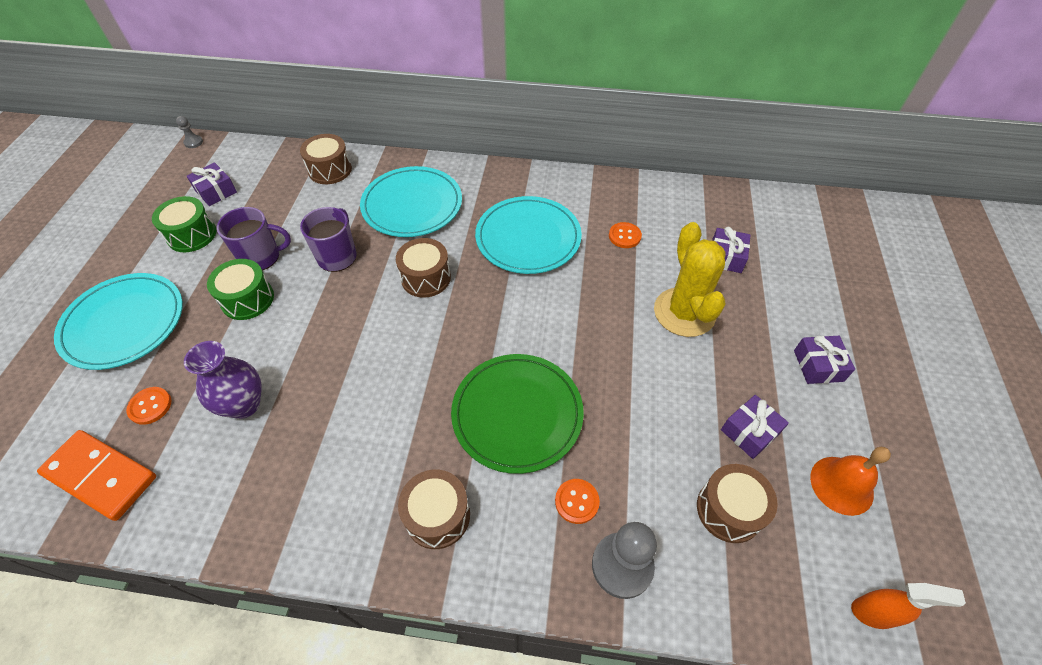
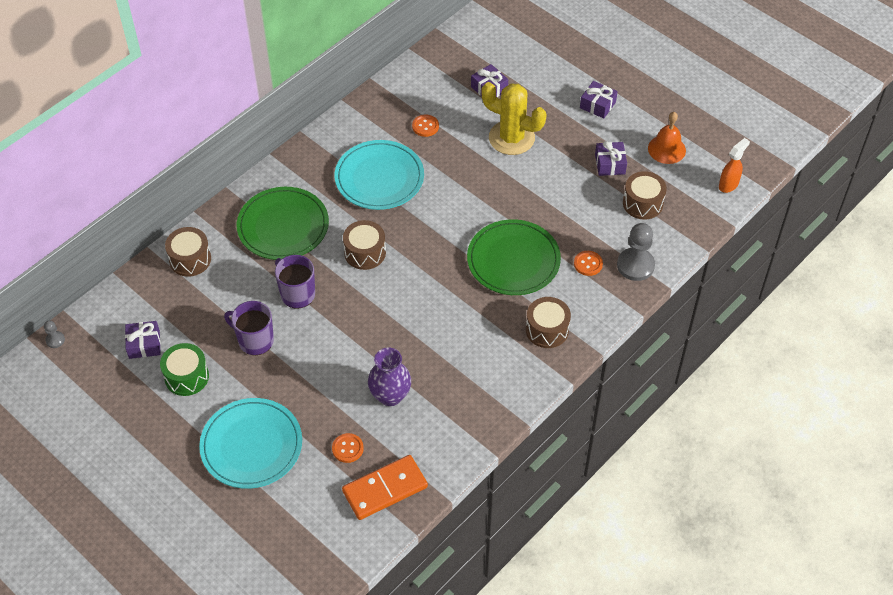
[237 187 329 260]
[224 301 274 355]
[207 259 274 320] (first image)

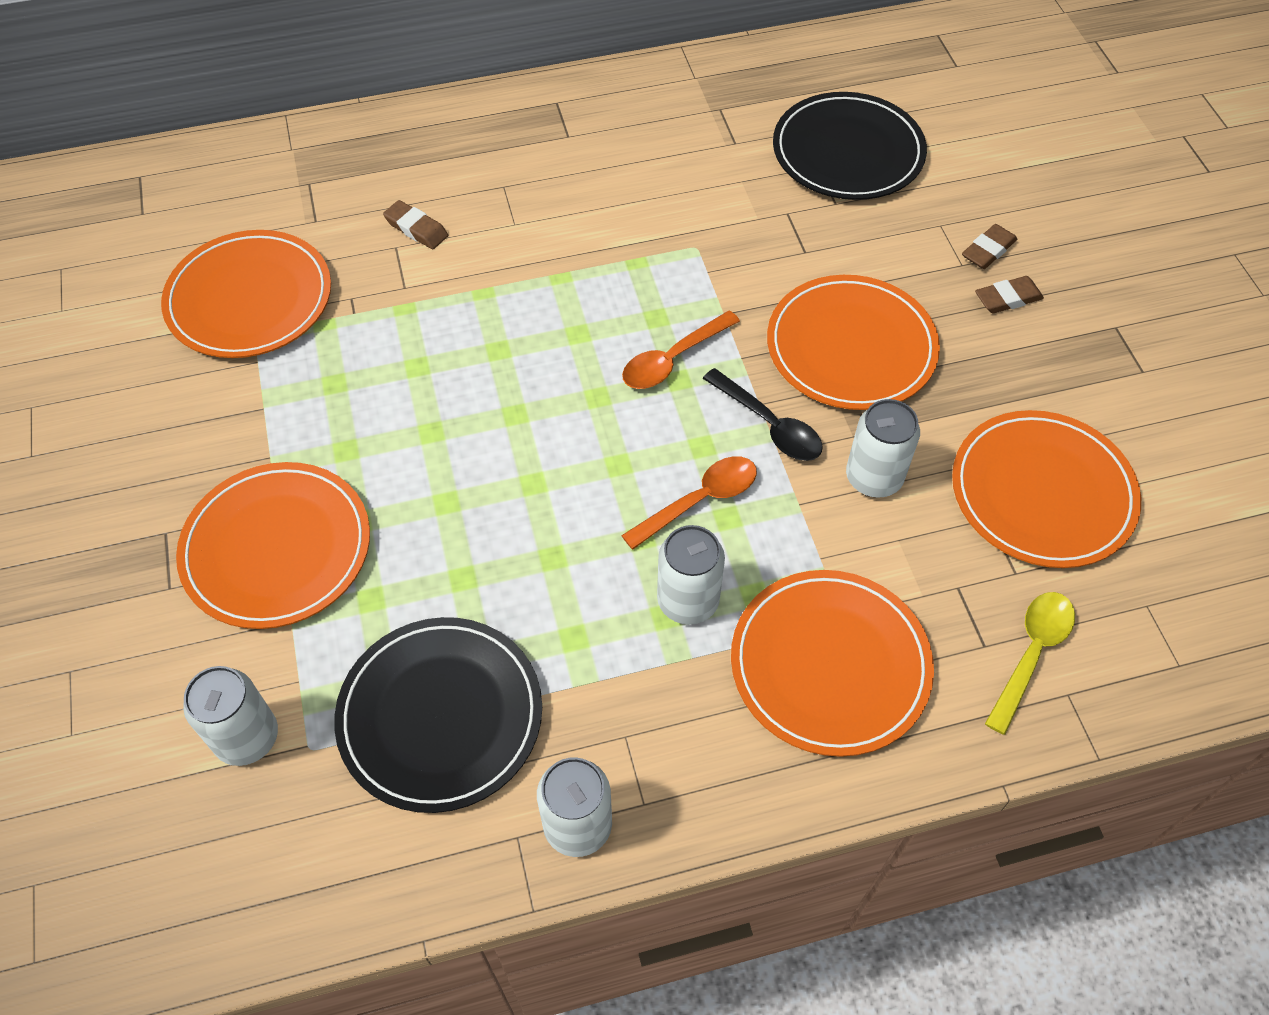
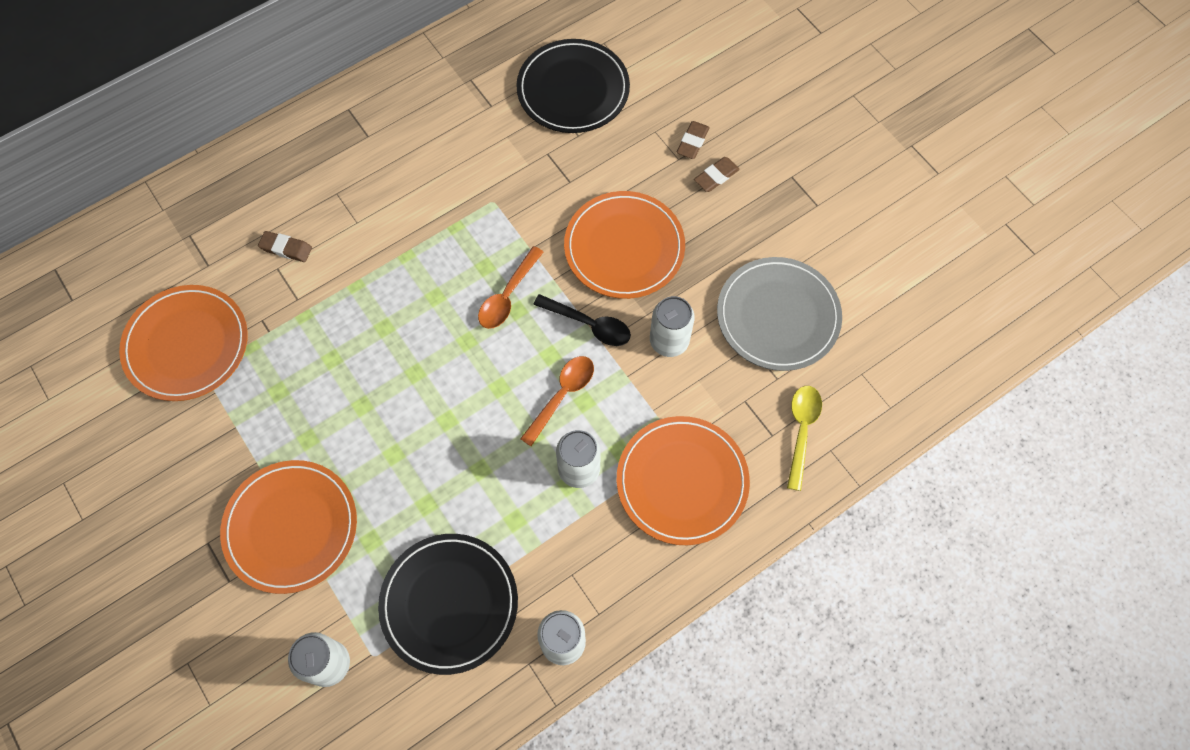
[717 257 842 371]

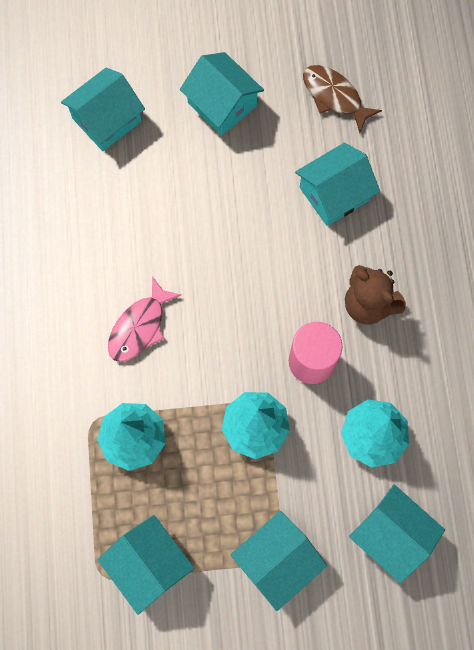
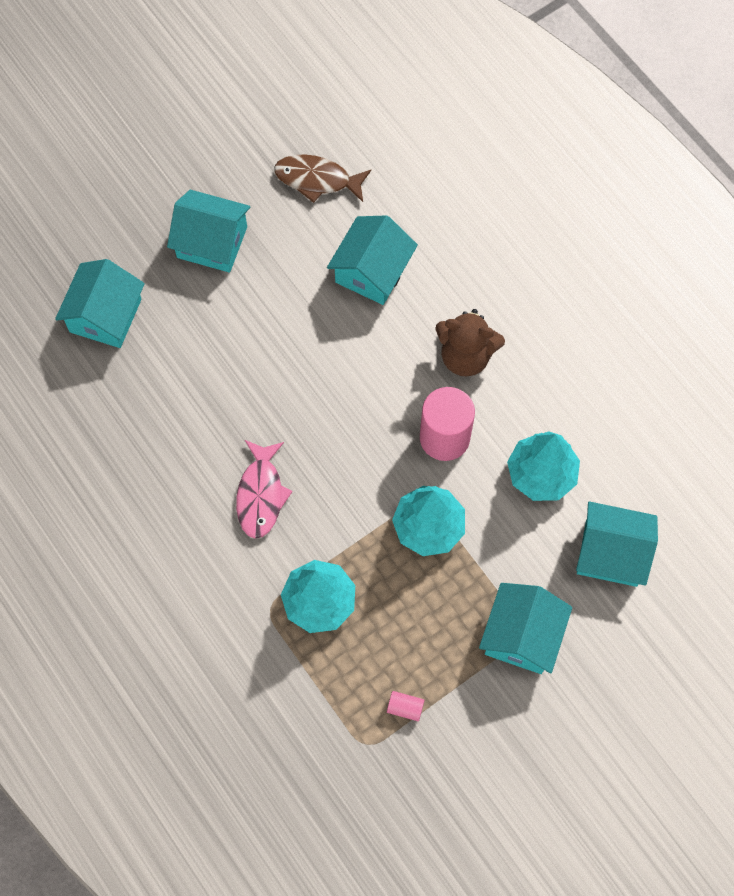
[387 691 424 721]

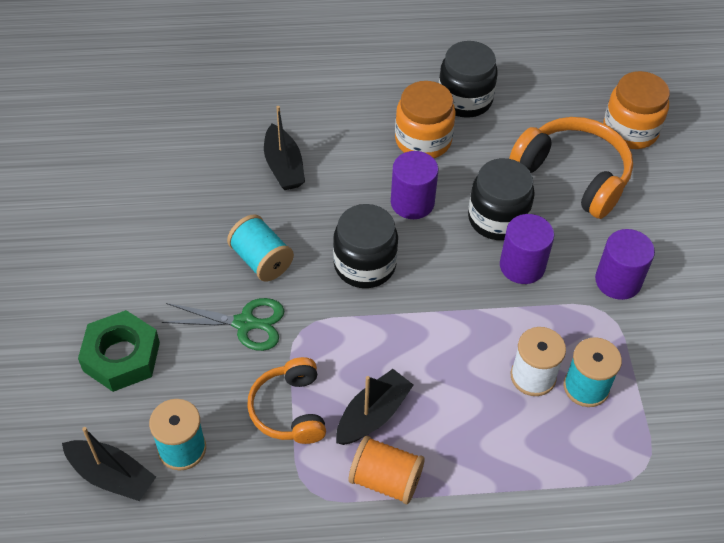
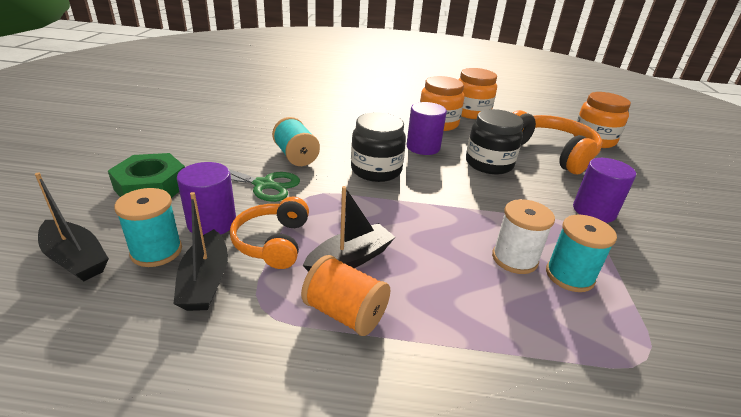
[458 68 497 119]
[173 192 228 311]
[177 162 236 235]

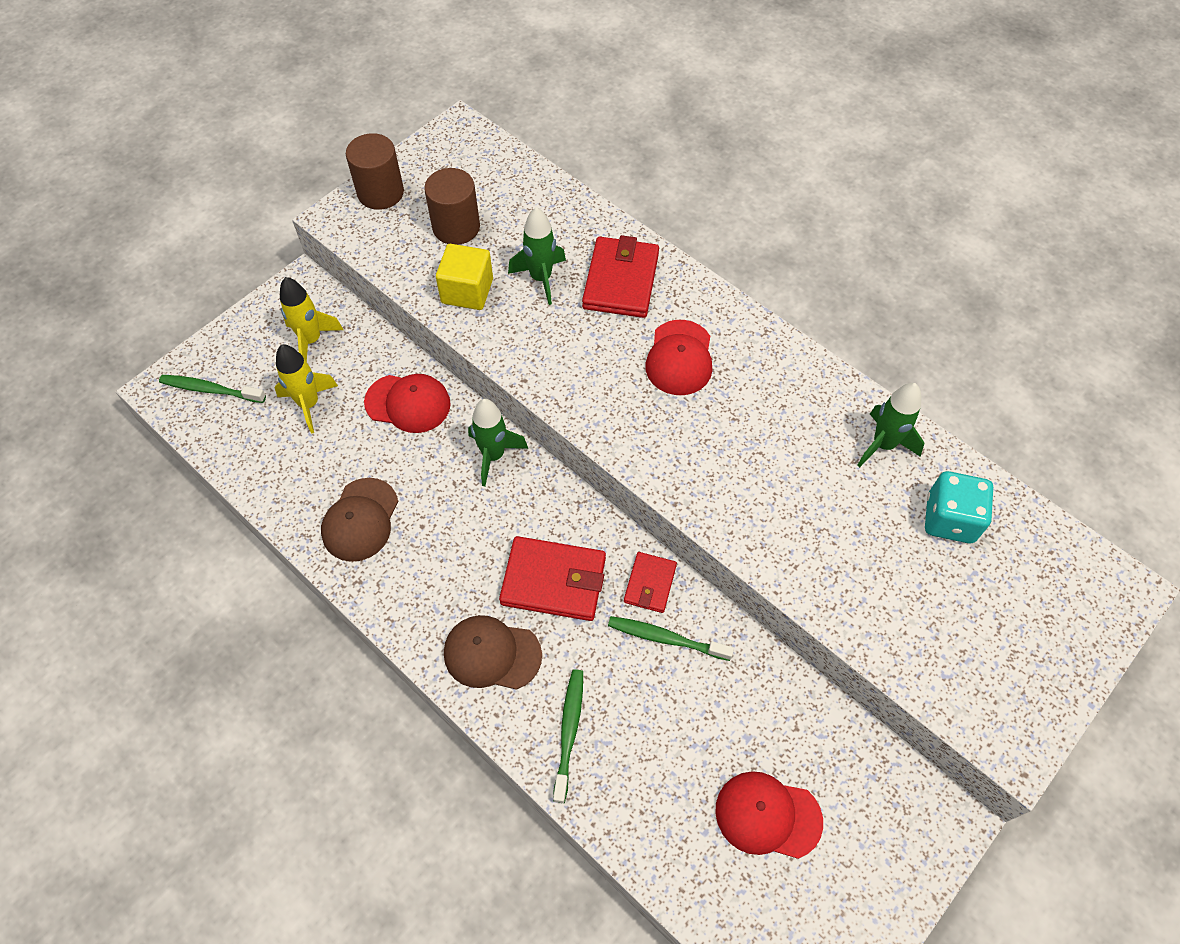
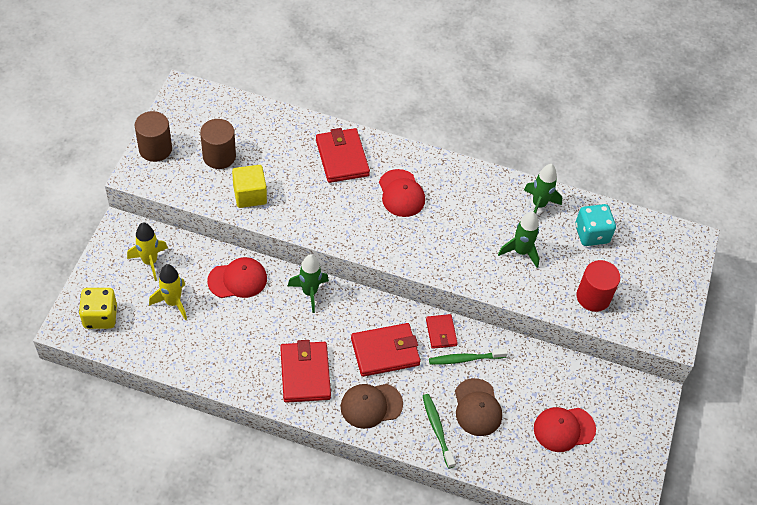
[498 212 539 268]
[79 288 117 329]
[455 378 502 436]
[576 260 620 312]
[280 340 331 403]

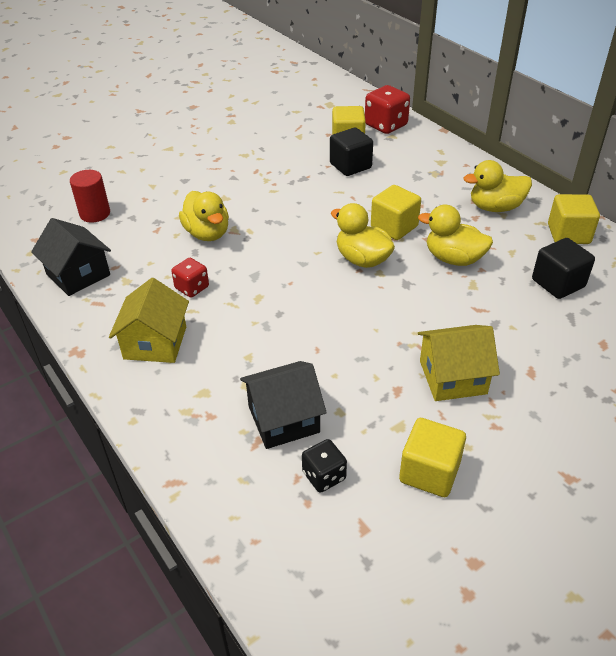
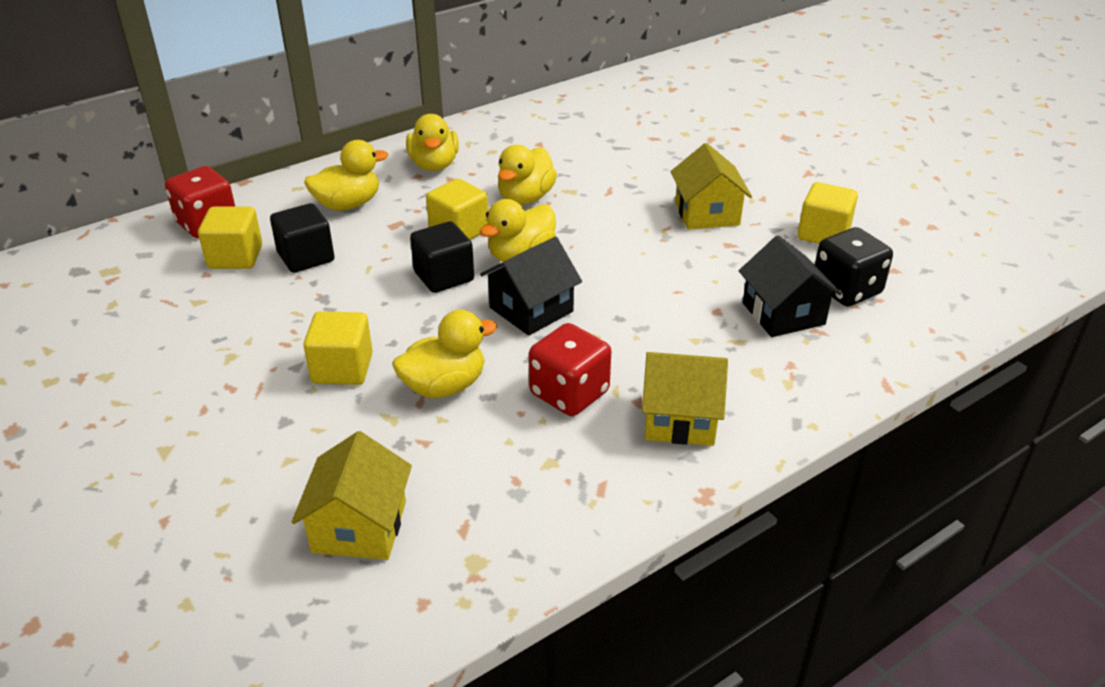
[292 431 412 560]
[303 311 373 385]
[480 237 582 336]
[410 221 474 293]
[529 323 611 416]
[815 227 893 306]
[304 140 388 211]

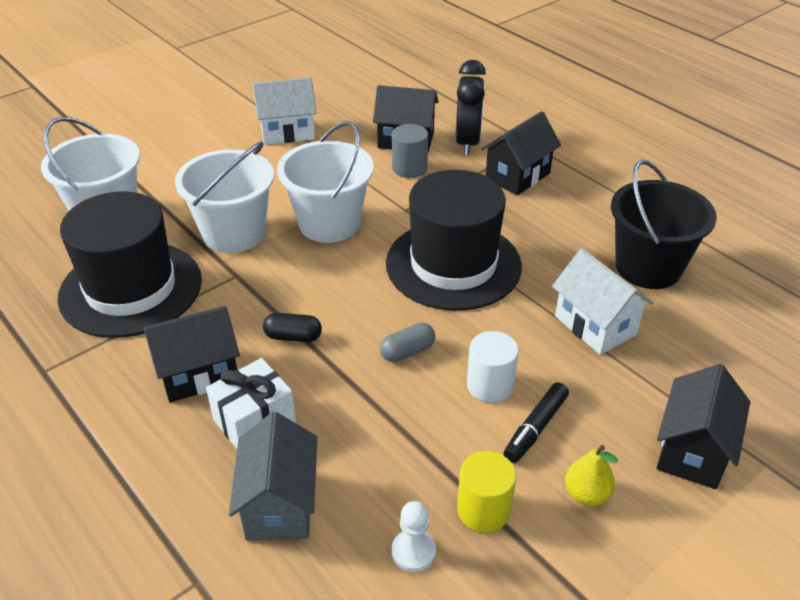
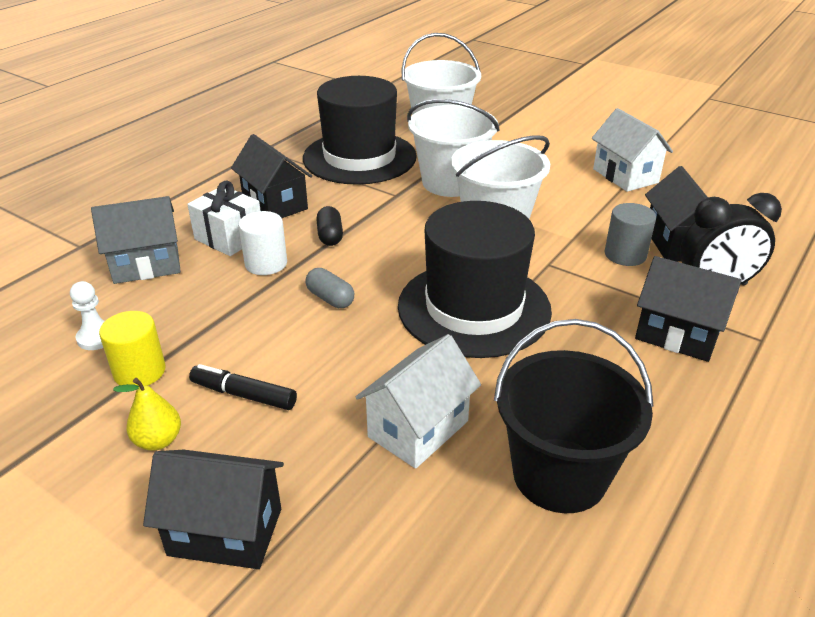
[238 211 287 275]

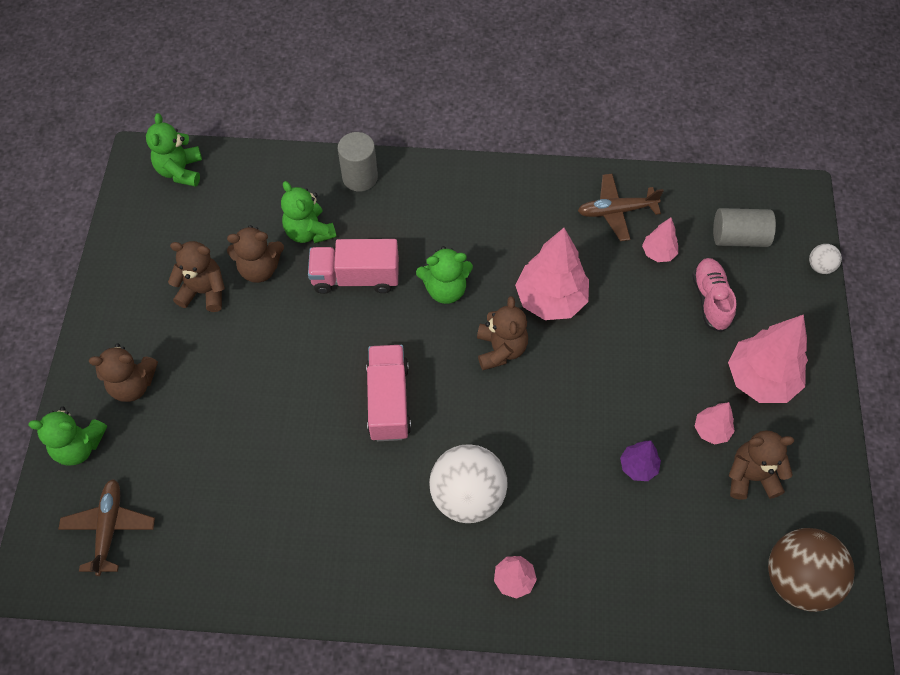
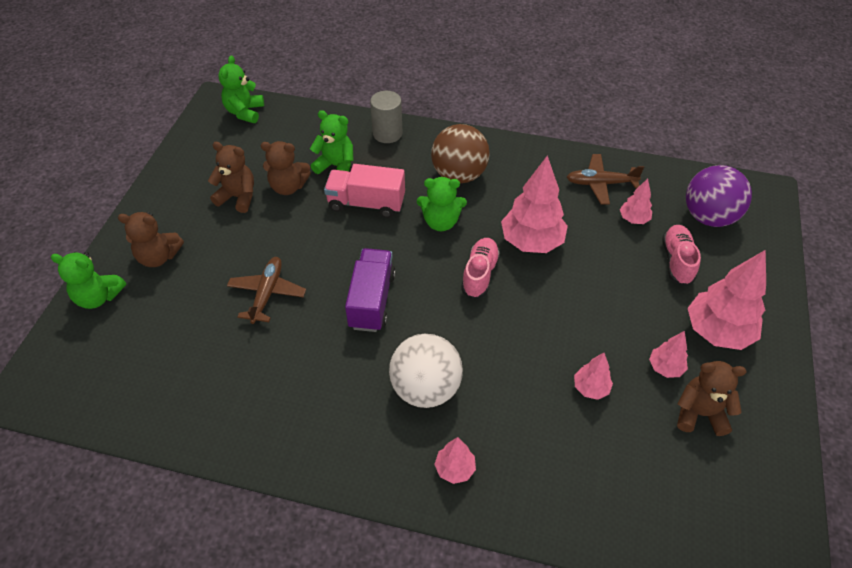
[310 110 354 174]
[686 165 752 227]
[809 244 842 274] (first image)
[461 238 500 299]
[345 248 396 332]
[574 353 613 400]
[227 257 306 324]
[431 124 490 183]

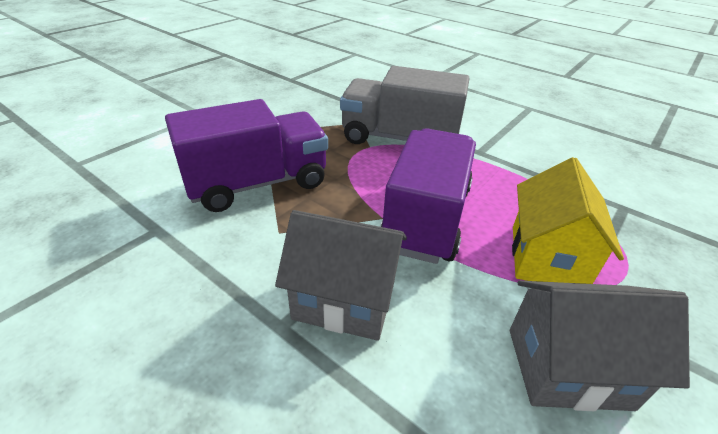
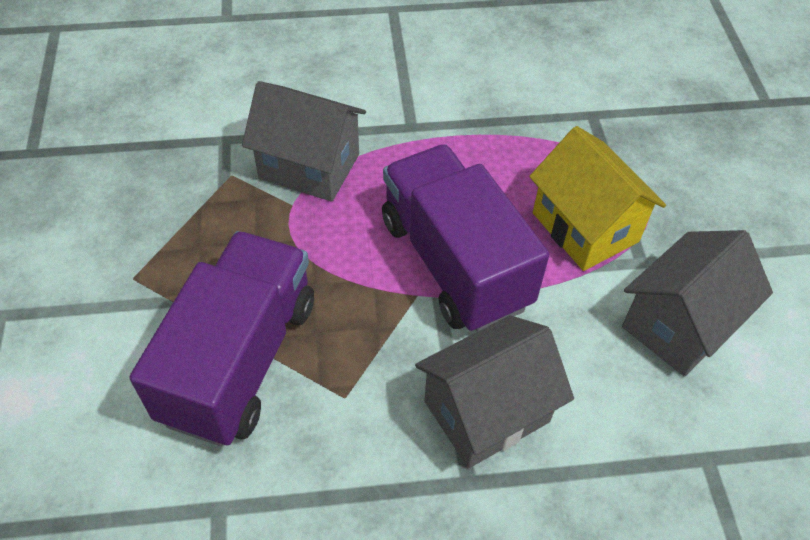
[242 81 366 202]

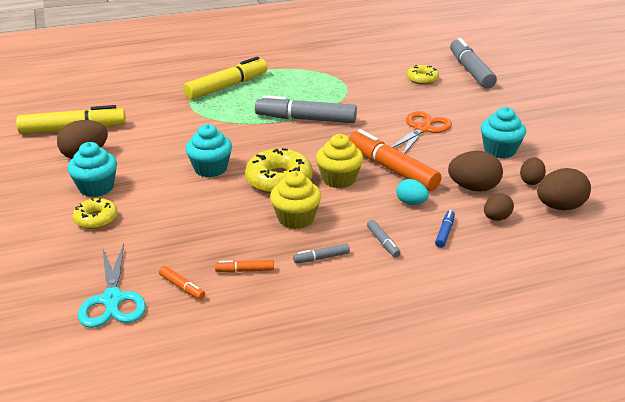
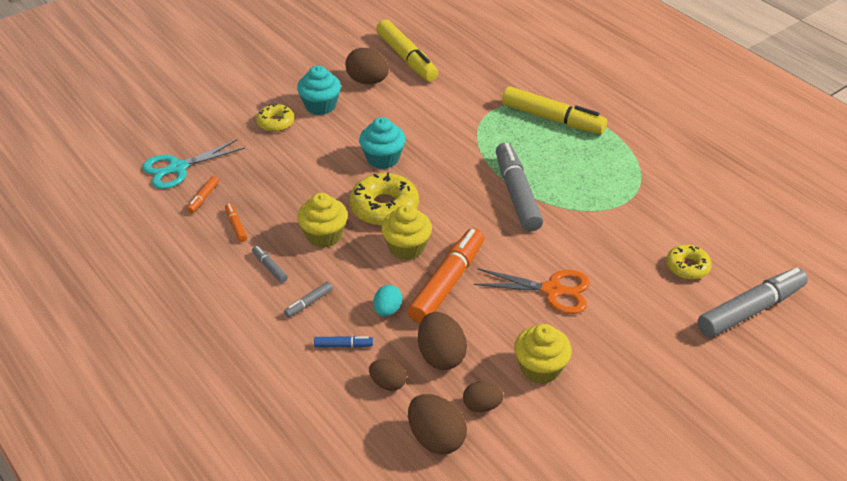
[514 324 572 384]

